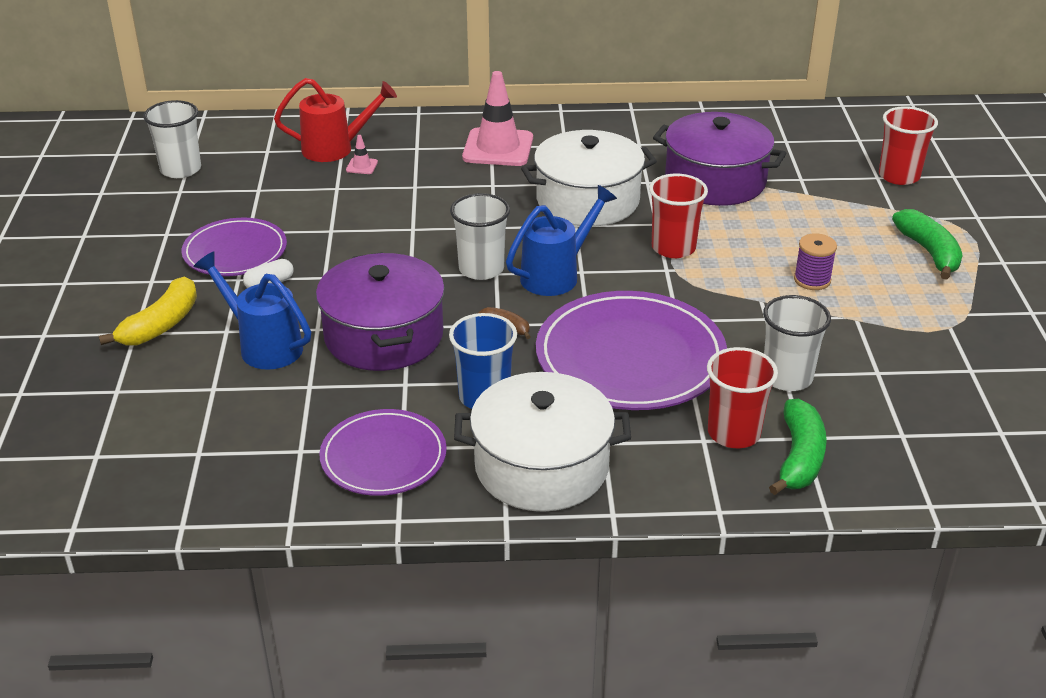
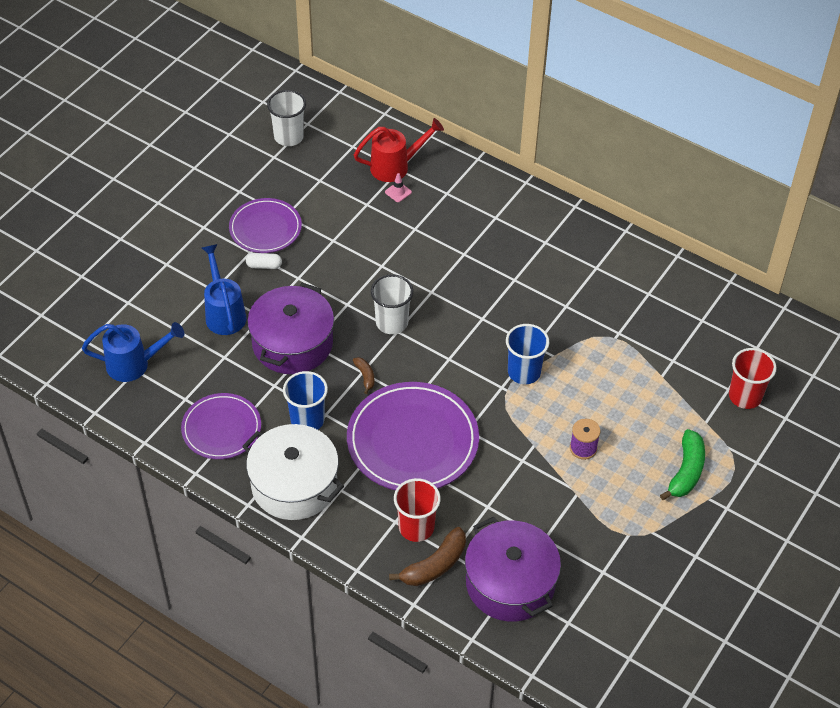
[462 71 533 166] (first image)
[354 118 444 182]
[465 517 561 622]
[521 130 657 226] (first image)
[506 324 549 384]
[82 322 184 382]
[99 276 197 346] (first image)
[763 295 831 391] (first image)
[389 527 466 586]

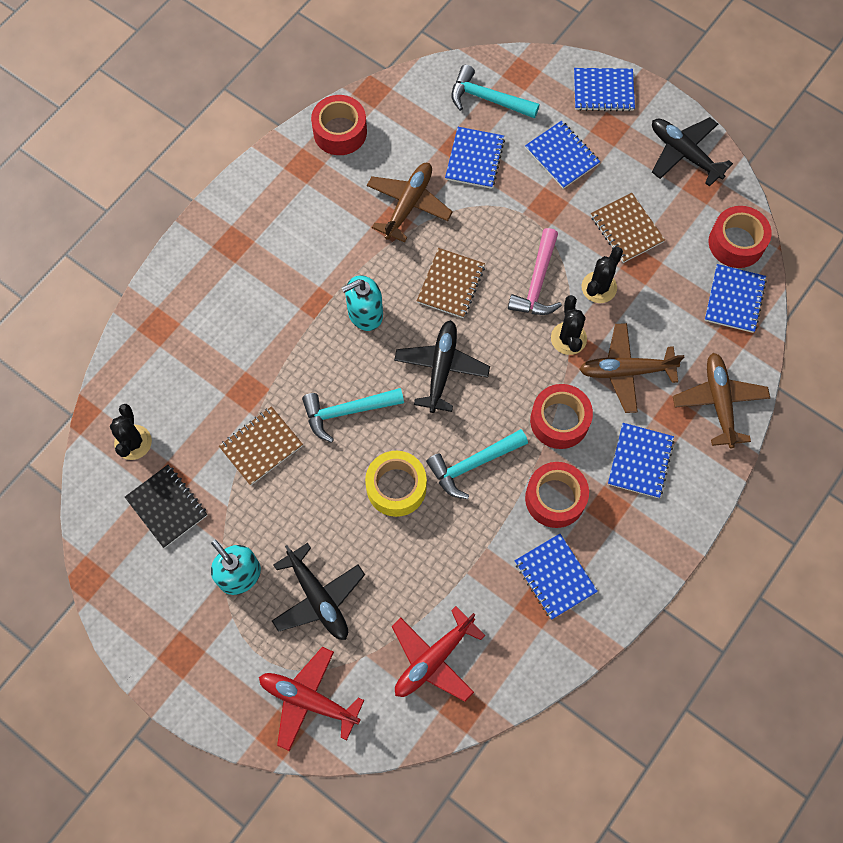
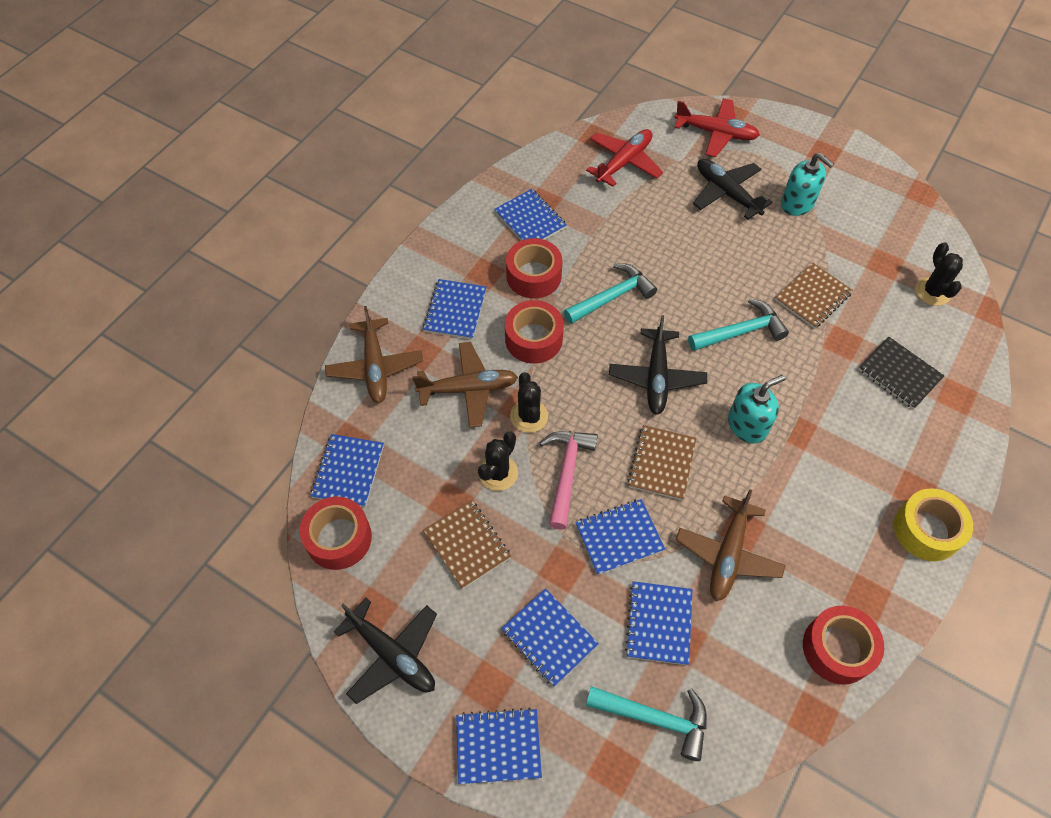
[894 488 973 561]
[858 337 945 409]
[575 499 665 575]

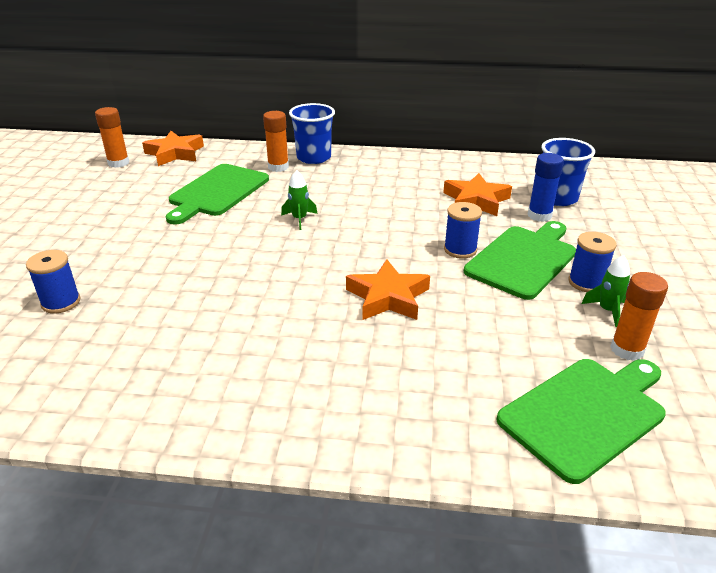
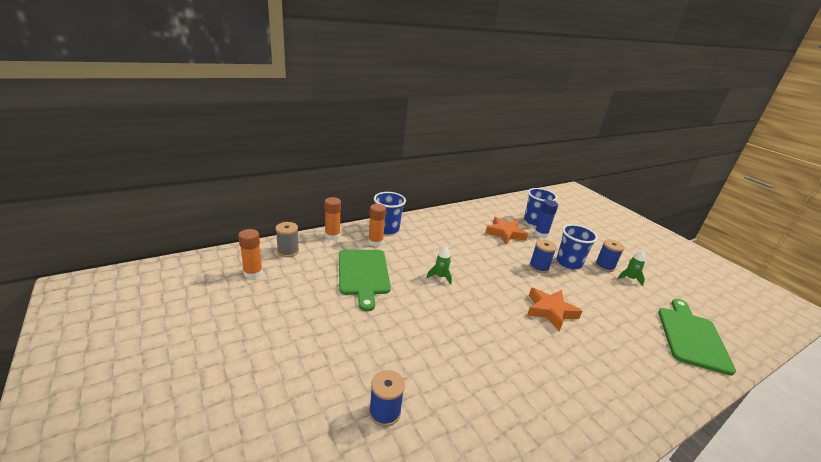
[276 222 299 257]
[556 224 598 269]
[325 197 341 240]

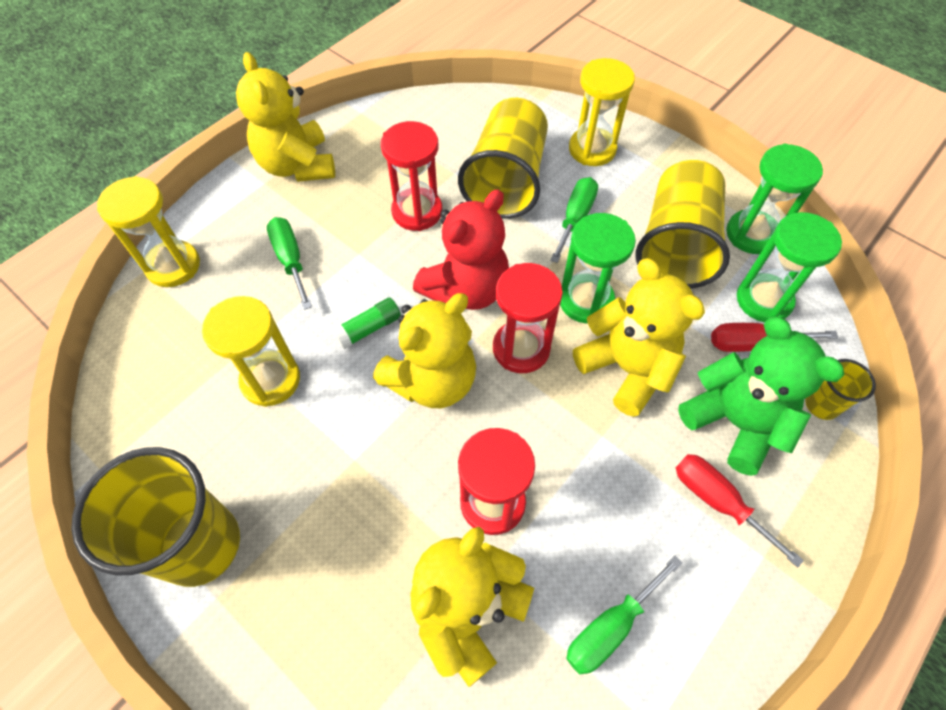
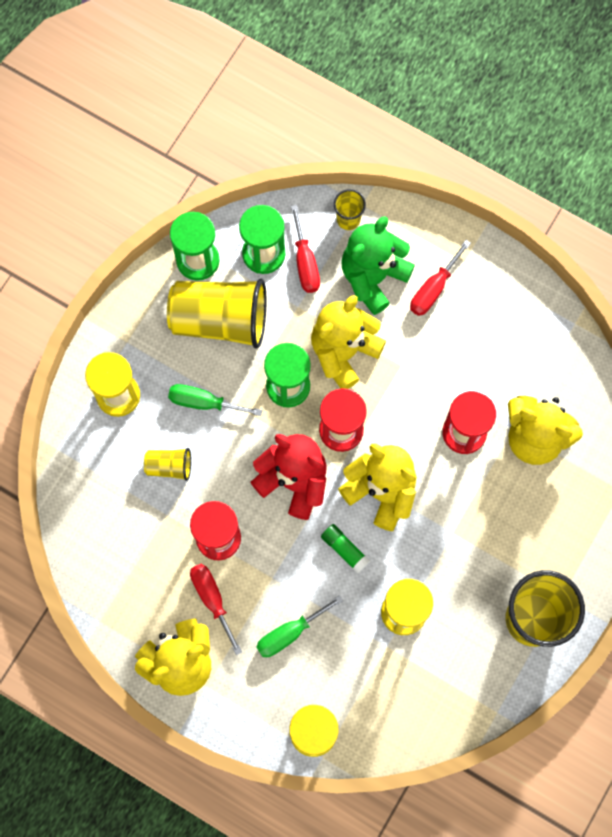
[144 448 191 481]
[566 556 683 674] (first image)
[190 564 242 655]

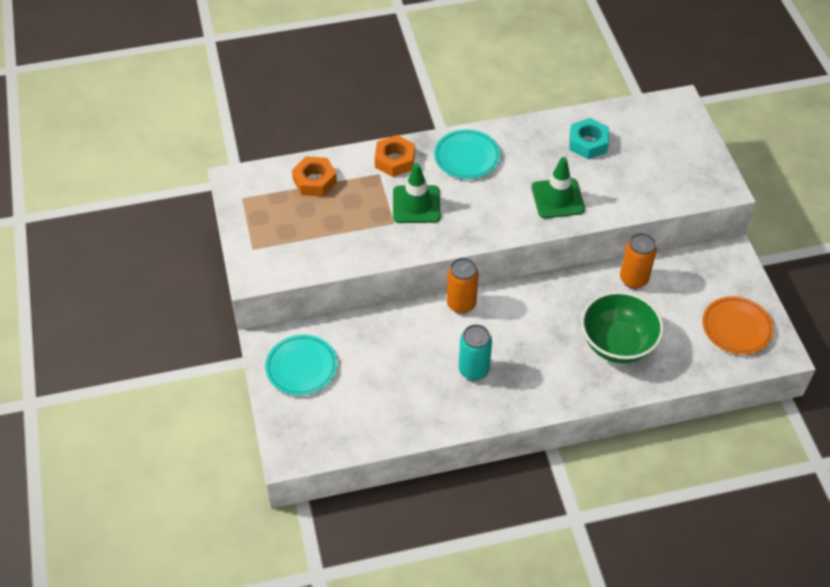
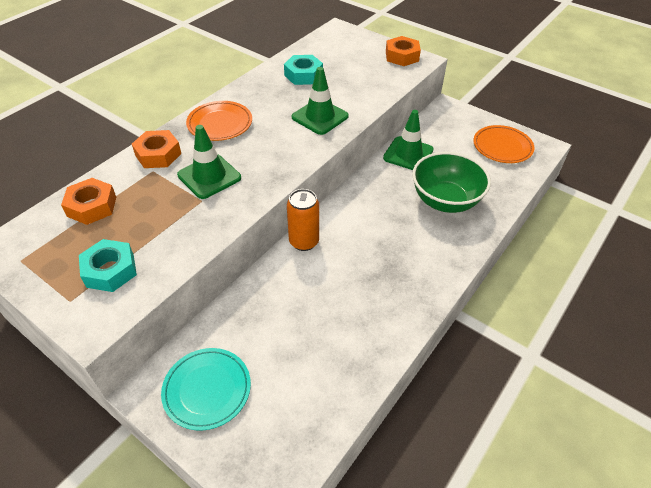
[186 101 252 141]
[383 110 434 170]
[459 324 492 381] (first image)
[386 36 421 66]
[79 239 137 292]

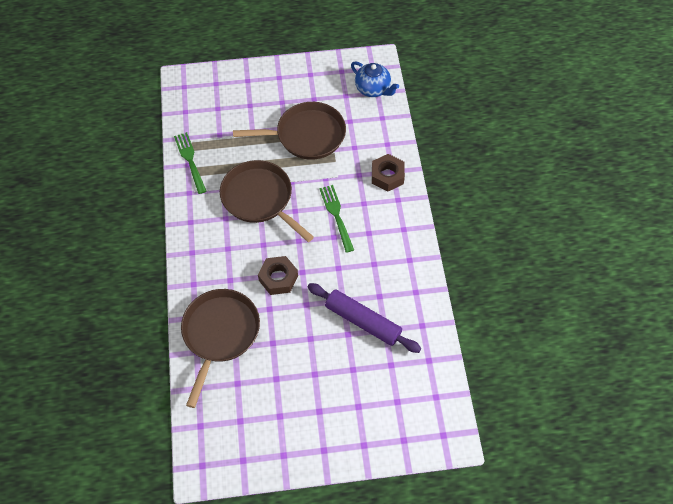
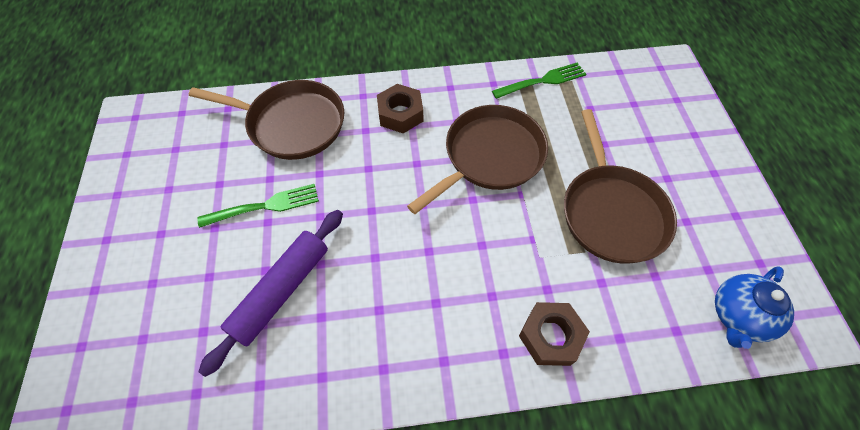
[197 184 319 228]
[377 84 423 133]

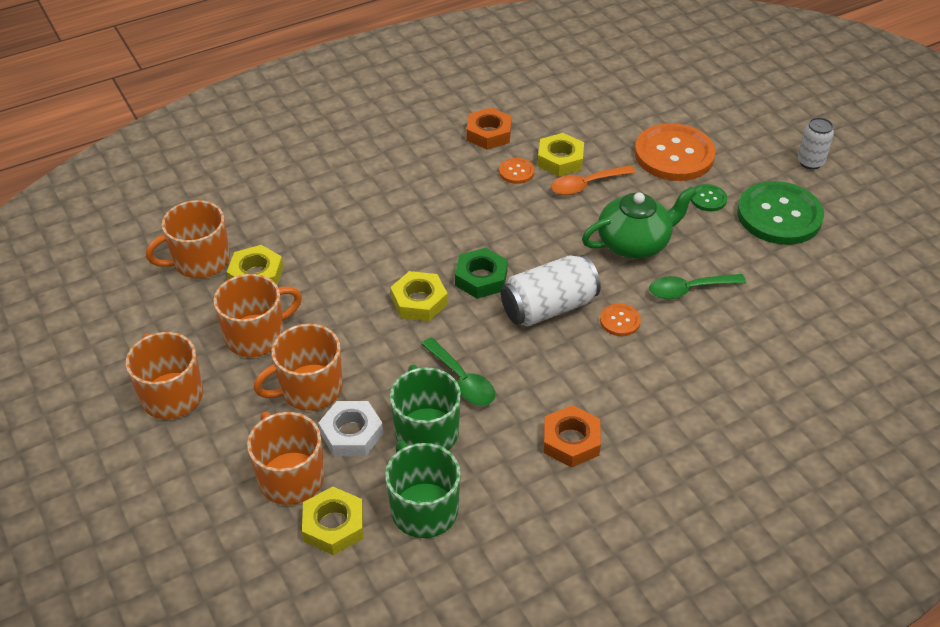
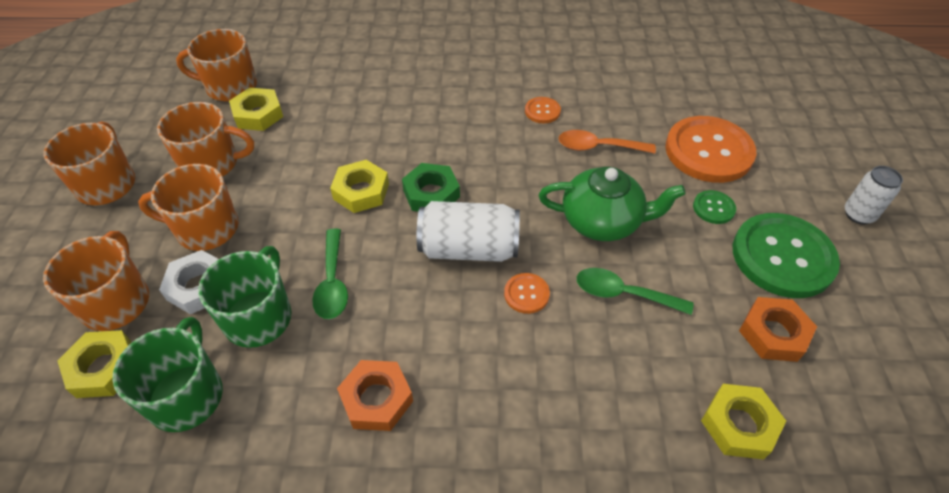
[739 297 817 362]
[701 384 786 460]

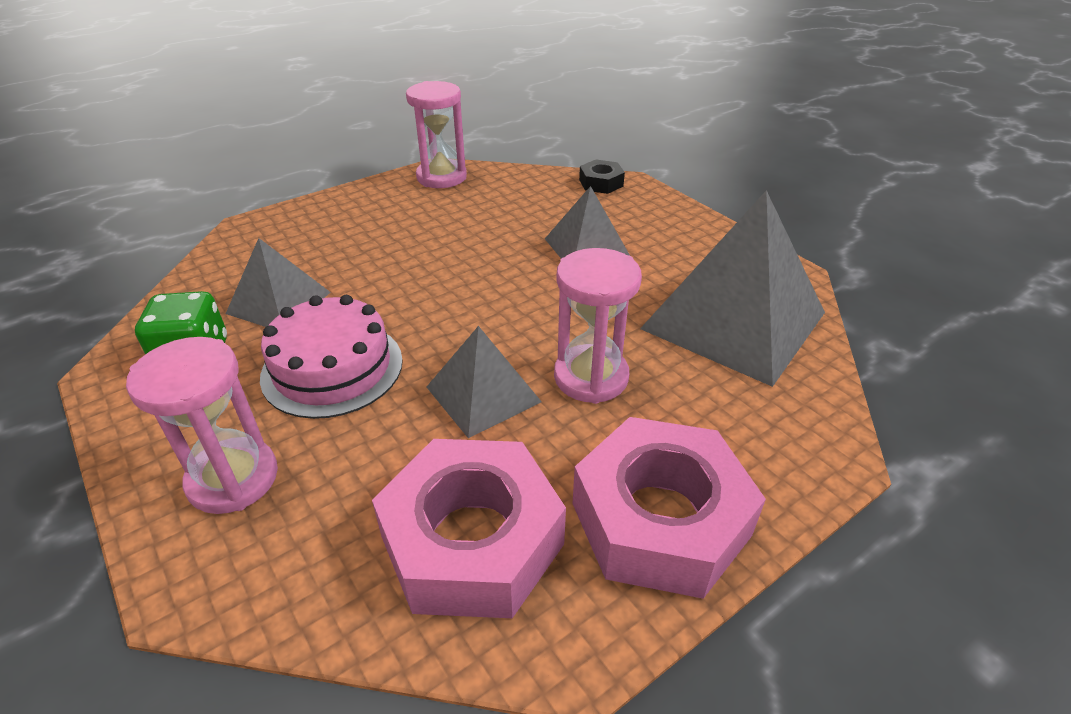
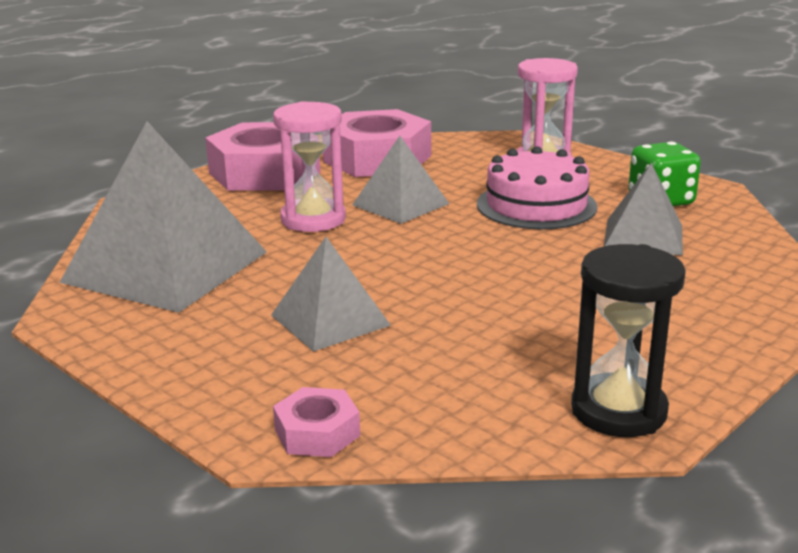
[571 244 686 437]
[273 387 360 457]

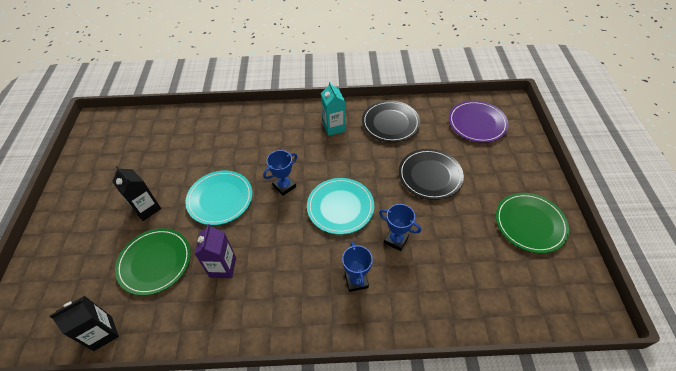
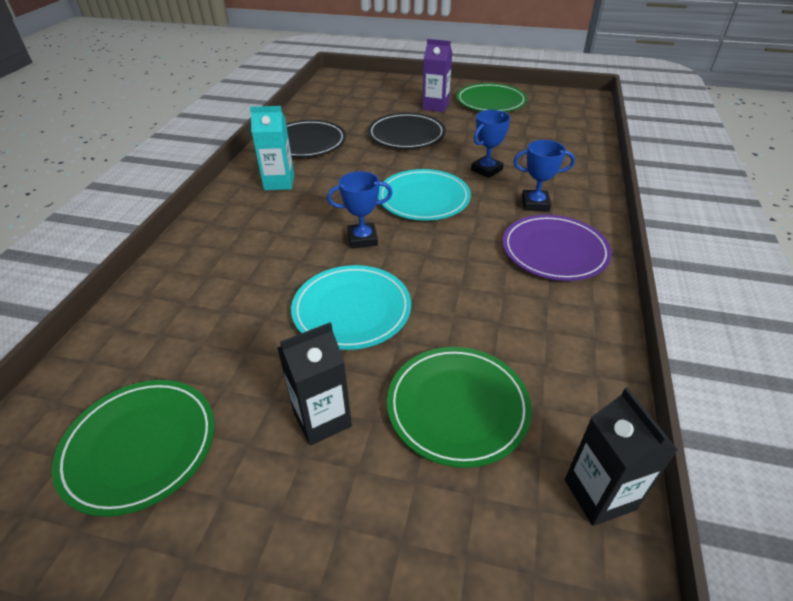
[502 215 612 281]
[327 171 392 249]
[422 39 452 112]
[52 380 215 517]

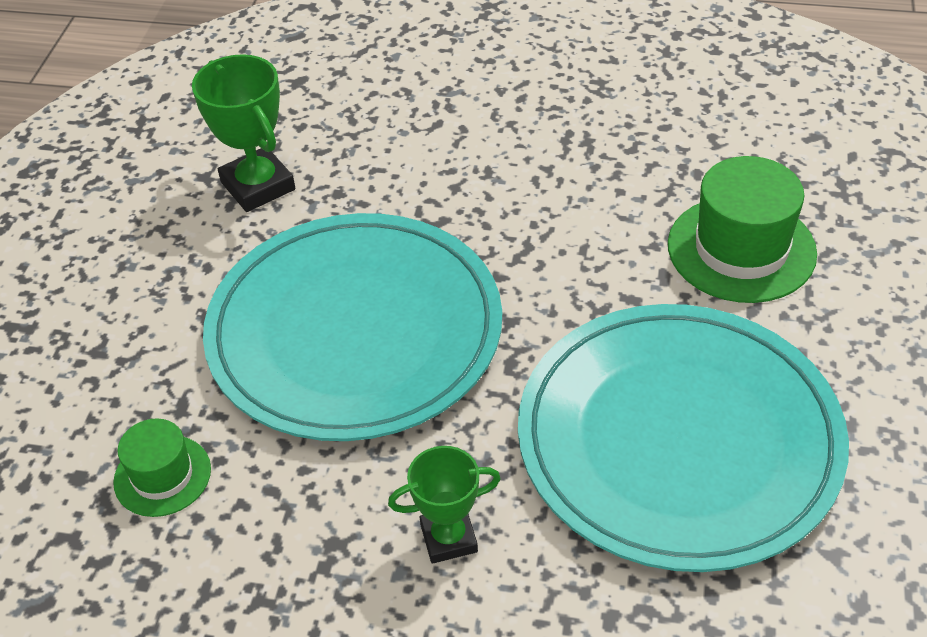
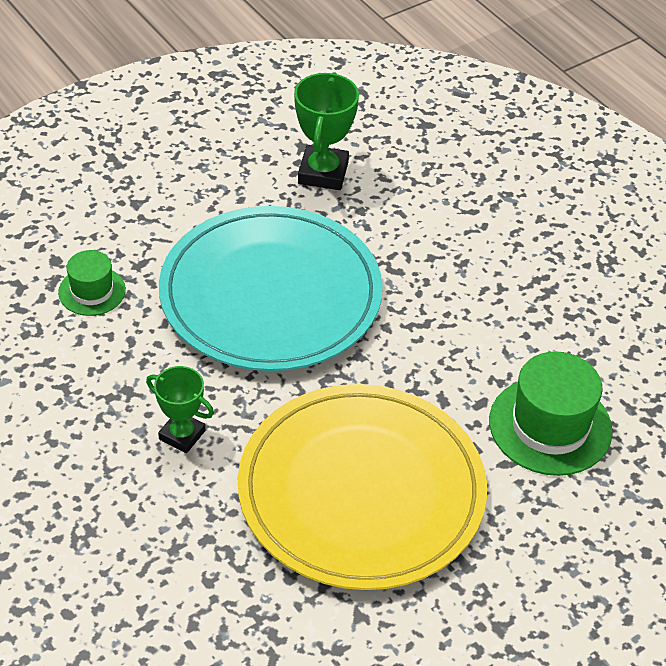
[238 384 487 590]

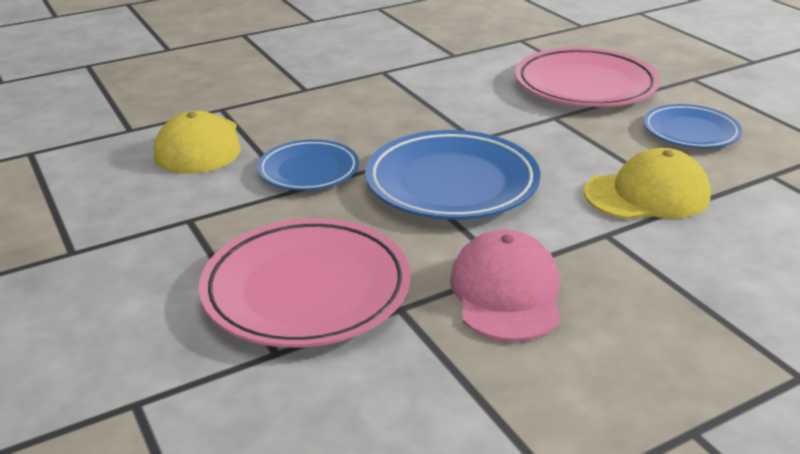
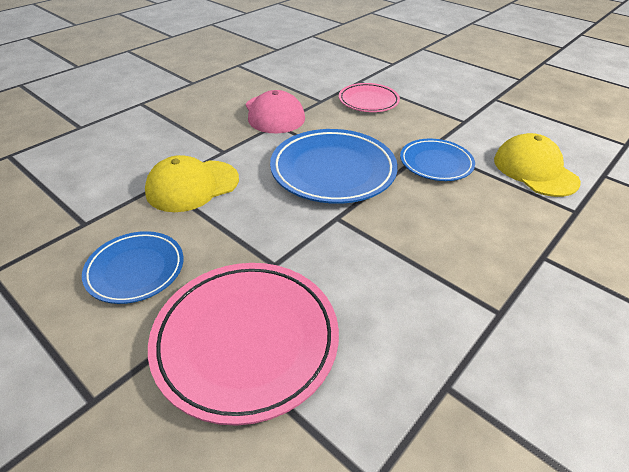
[339 83 400 112]

